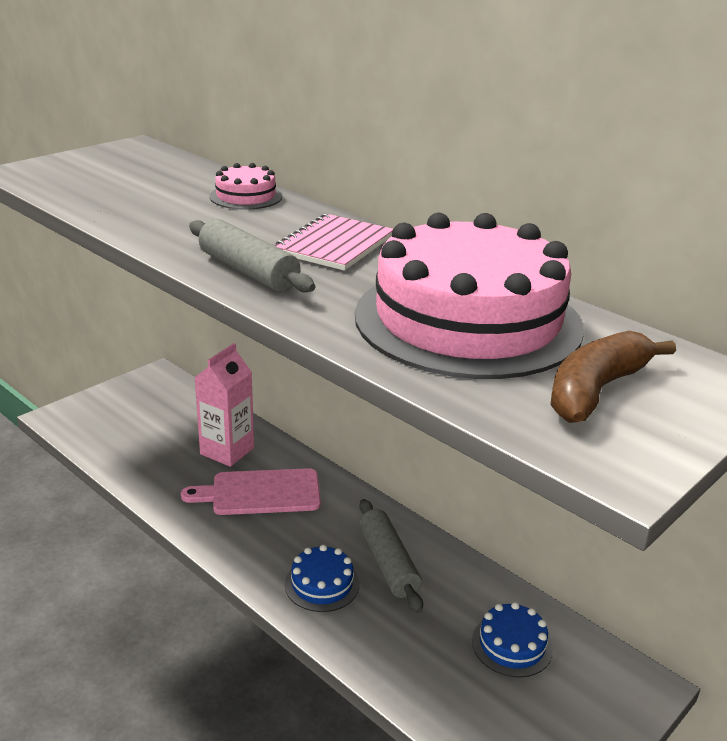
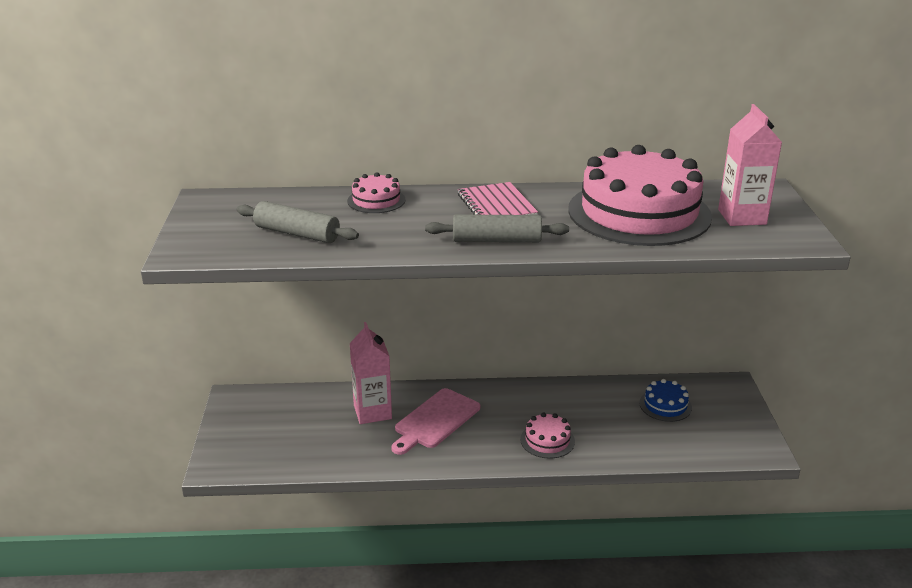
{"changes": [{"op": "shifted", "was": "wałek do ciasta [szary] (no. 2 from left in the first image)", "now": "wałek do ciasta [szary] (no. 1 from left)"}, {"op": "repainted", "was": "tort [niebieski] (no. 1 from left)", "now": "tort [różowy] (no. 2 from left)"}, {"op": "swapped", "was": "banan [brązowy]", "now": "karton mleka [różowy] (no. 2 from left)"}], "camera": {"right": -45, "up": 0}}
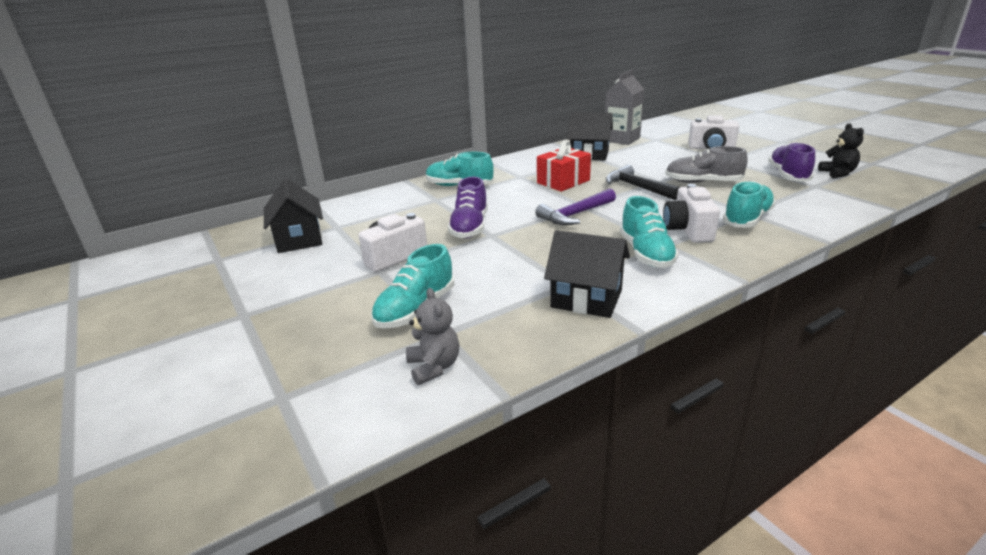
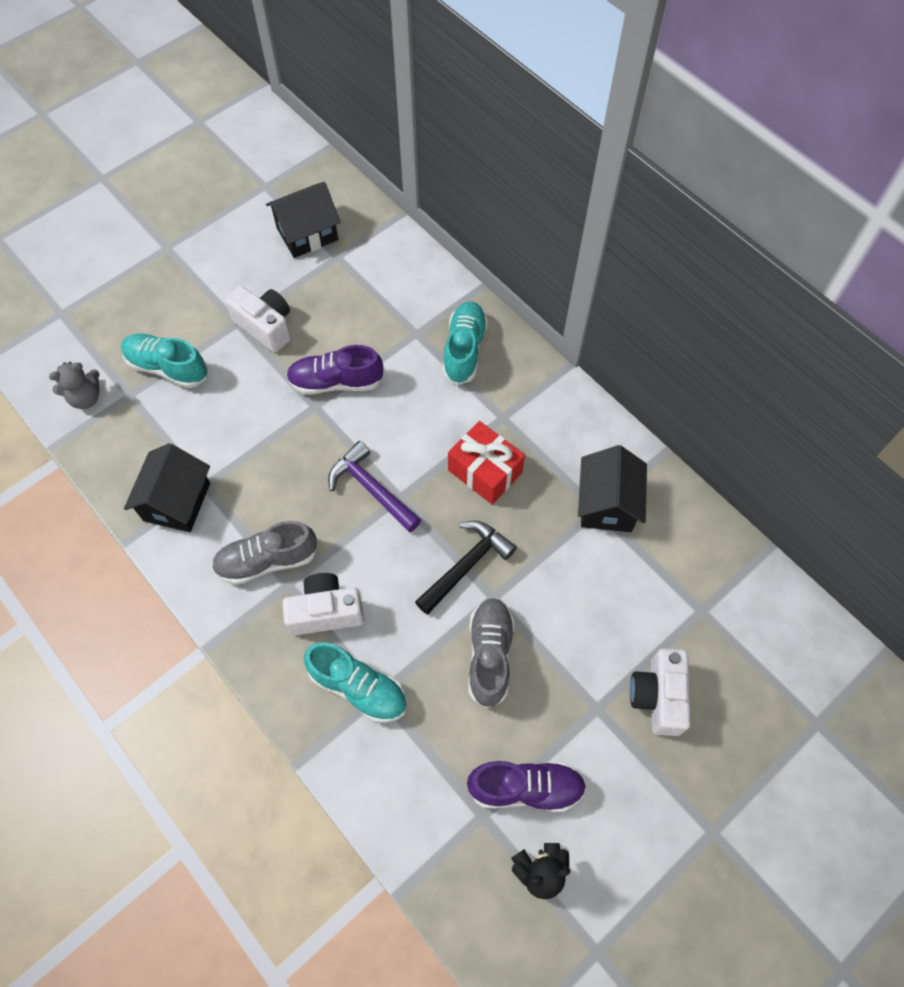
{"changes": [{"op": "repainted", "was": "but [turkusowy] (no. 3 from left)", "now": "but [szary] (no. 1 from left)"}, {"op": "gone", "was": "karton mleka [szary]"}], "camera": {"right": 80, "up": 35}}
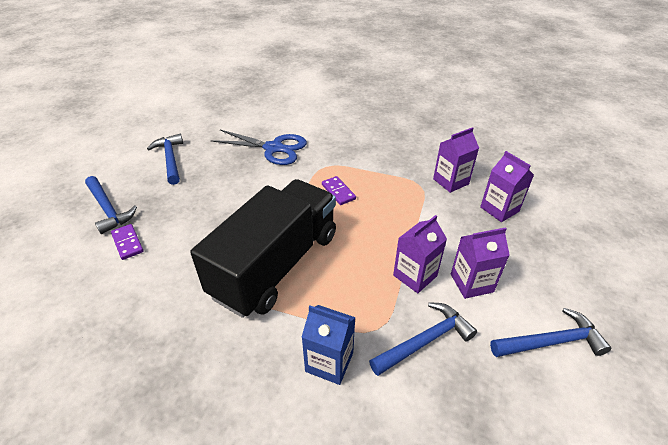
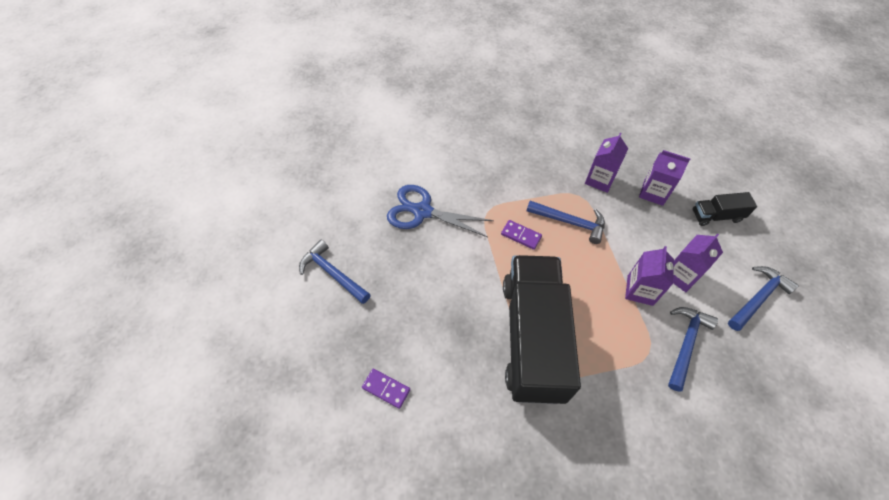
{"changes": [{"op": "rotated", "was": "nożyczki [niebieski]", "clockwise": -150}, {"op": "shifted", "was": "młotek [niebieski] (no. 1 from left in the first image)", "now": "młotek [niebieski] (no. 2 from left)"}, {"op": "new", "now": "ciężarówka [czarny] (no. 2 from left)"}, {"op": "gone", "was": "karton mleka [niebieski]"}], "camera": {"right": -30, "up": 15}}
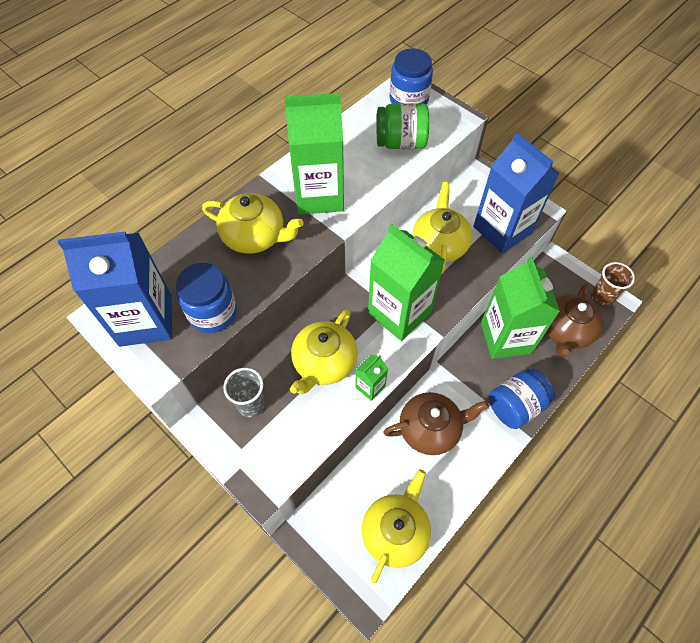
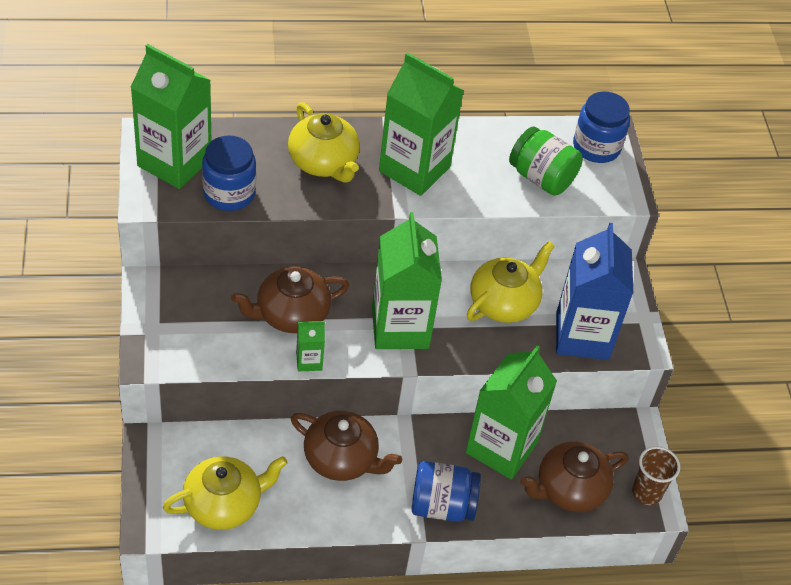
{"changes": [{"op": "repainted", "was": "karton mleka [niebieski] (no. 1 from left)", "now": "karton mleka [zielony] (no. 1 from left)"}, {"op": "repainted", "was": "imbryk [żółty] (no. 2 from left)", "now": "imbryk [brązowy] (no. 1 from left)"}, {"op": "gone", "was": "szklanka [szary]"}], "camera": {"right": 35, "up": -10}}
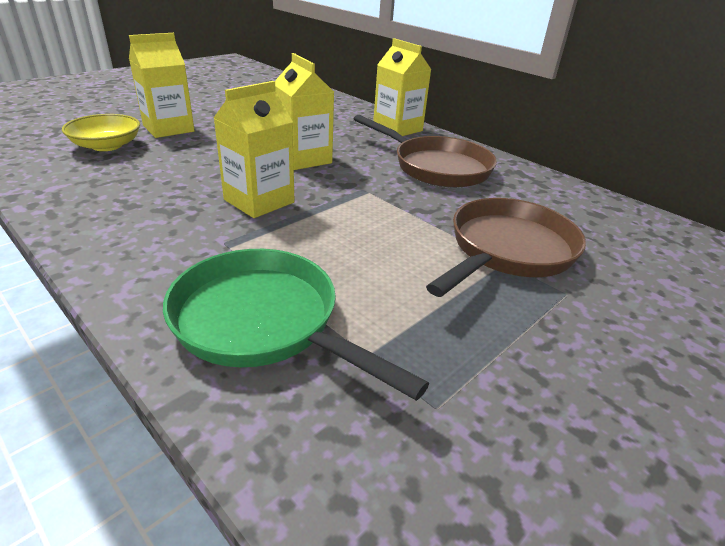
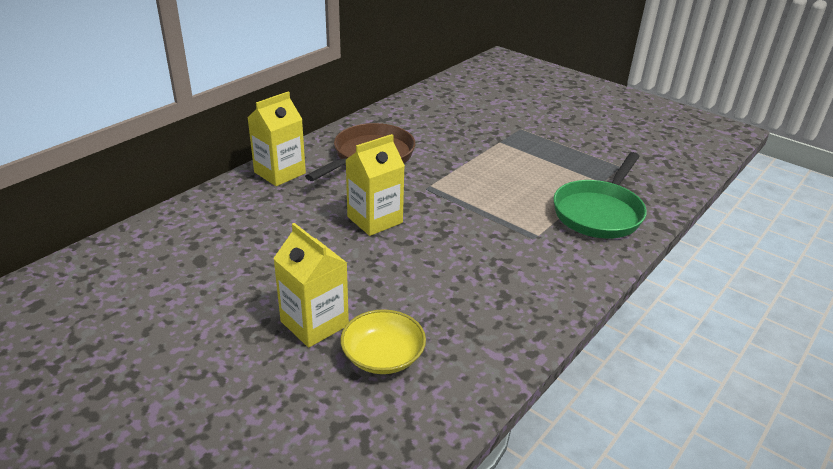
{"changes": [{"op": "gone", "was": "karton mleka [żółty] (no. 2 from left)"}, {"op": "gone", "was": "patelnia [brązowy] (no. 2 from left)"}], "camera": {"right": -95, "up": 0}}
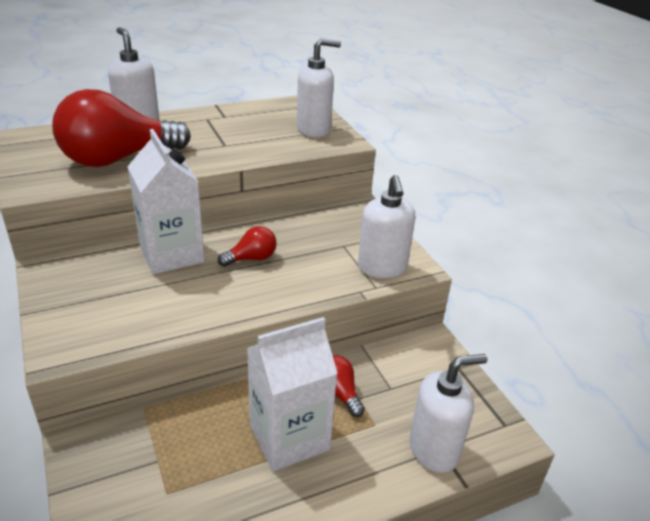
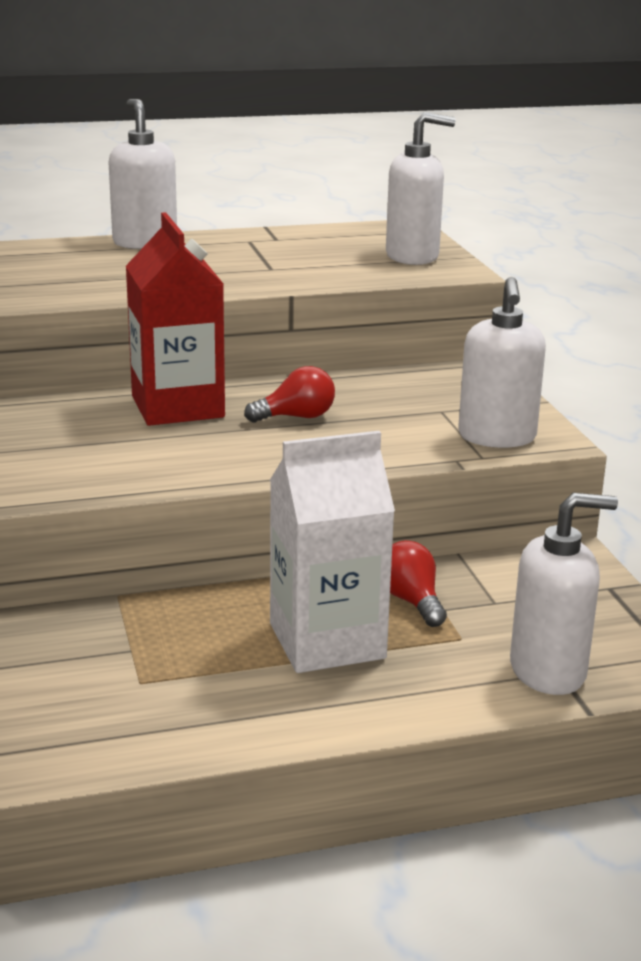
{"changes": [{"op": "repainted", "was": "karton mleka [biały] (no. 1 from left)", "now": "karton mleka [czerwony]"}, {"op": "gone", "was": "żarówka [czerwony] (no. 1 from left)"}], "camera": {"right": 10, "up": -10}}
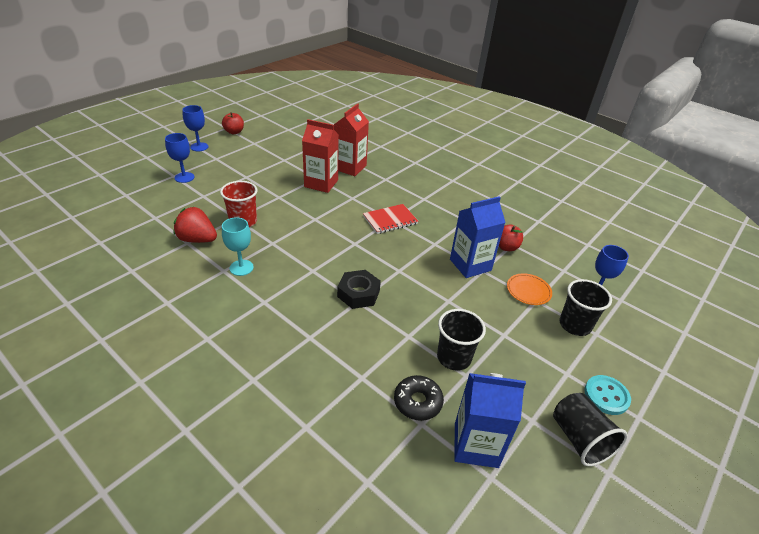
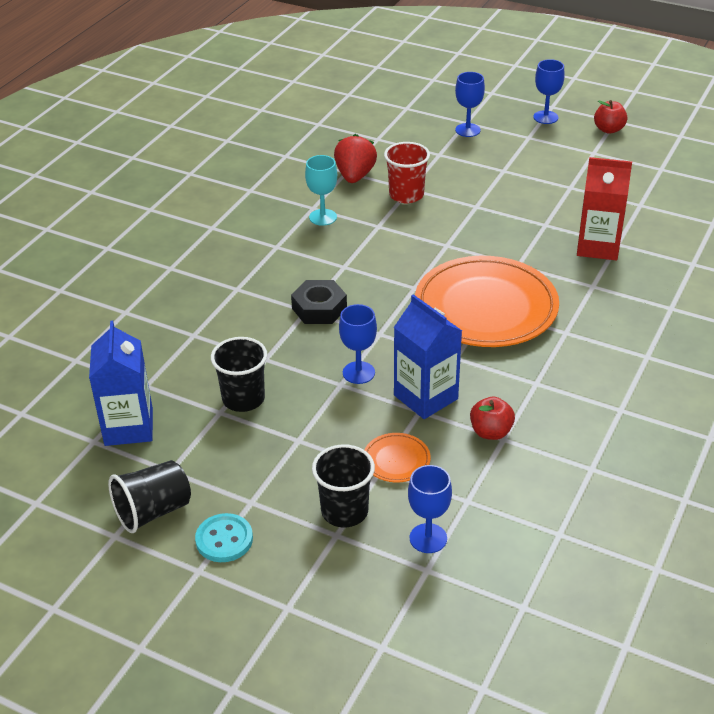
{"changes": [{"op": "new", "now": "kielich [niebieski] (no. 1 from left)"}, {"op": "swapped", "was": "zeszyt [czerwony]", "now": "talerz [pomarańczowy] (no. 2 from left)"}, {"op": "gone", "was": "karton mleka [czerwony] (no. 1 from left)"}, {"op": "gone", "was": "donut [czarny]"}], "camera": {"right": 80, "up": 0}}
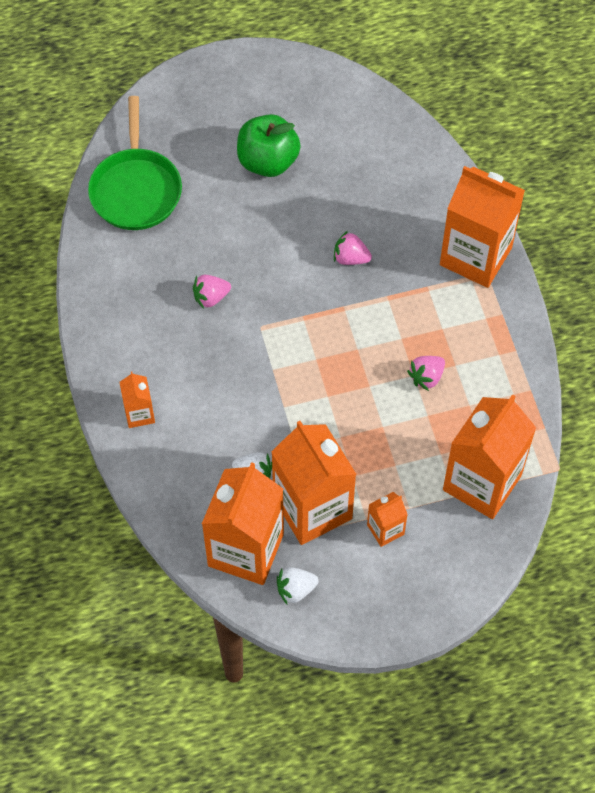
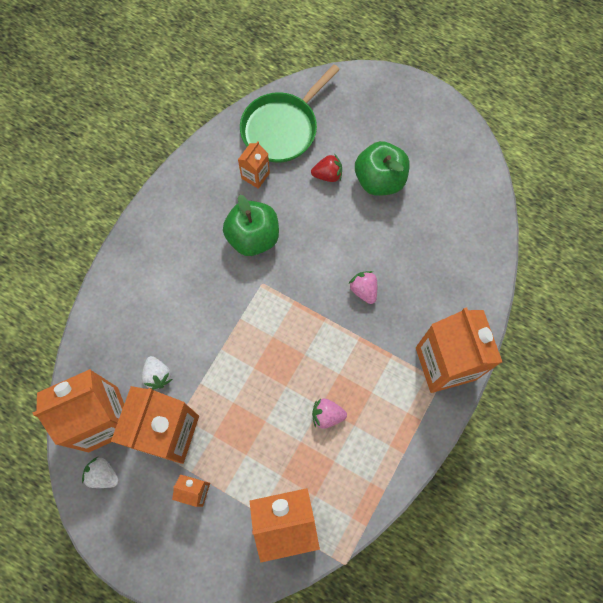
{"changes": [{"op": "swapped", "was": "truskawka [różowy] (no. 1 from left)", "now": "jabłko [zielony] (no. 1 from left)"}, {"op": "shifted", "was": "karton mleka [pomarańczowy] (no. 1 from left in the first image)", "now": "karton mleka [pomarańczowy] (no. 4 from left)"}, {"op": "new", "now": "truskawka [czerwony]"}], "camera": {"right": 45, "up": 10}}
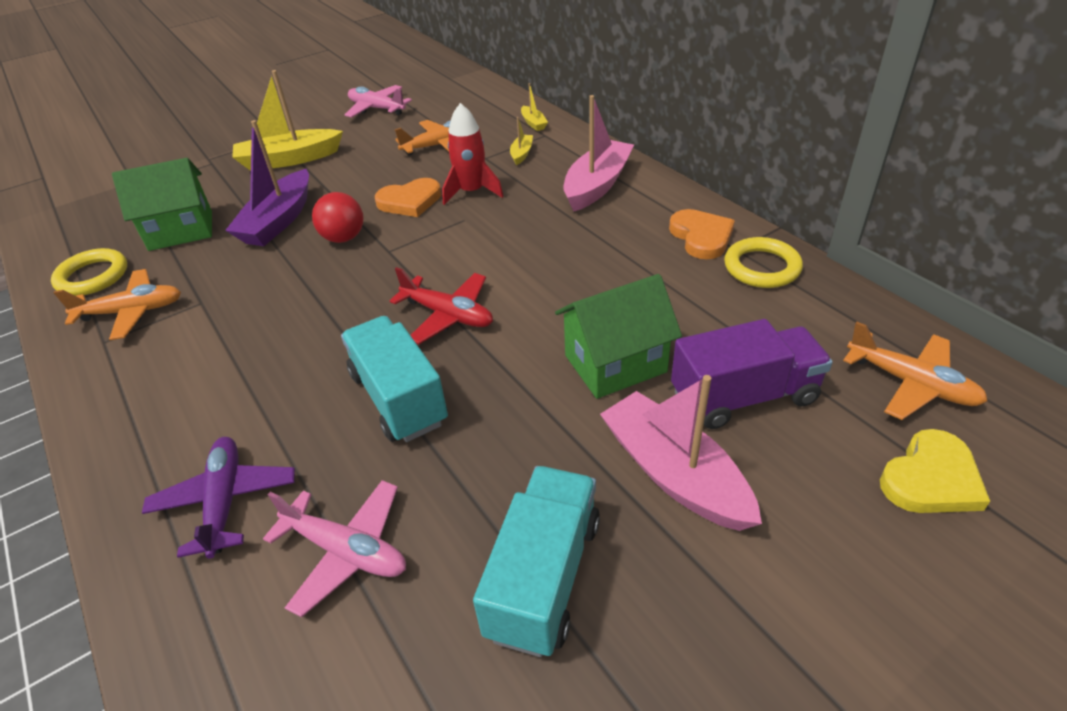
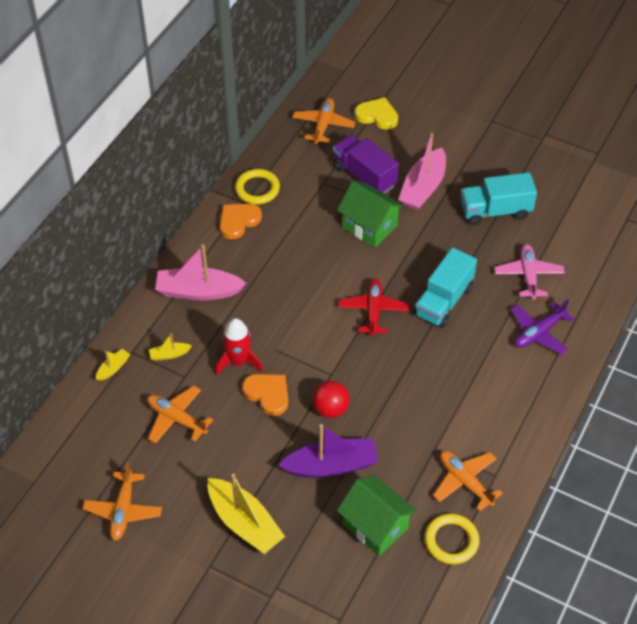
{"changes": [{"op": "repainted", "was": "samolot [różowy] (no. 2 from left)", "now": "samolot [pomarańczowy] (no. 1 from left)"}], "camera": {"right": -120, "up": 10}}
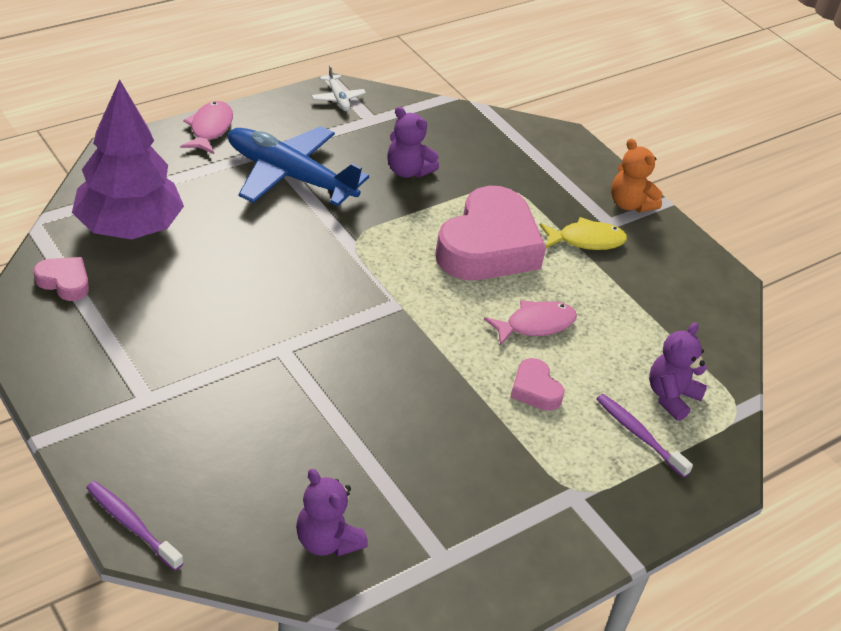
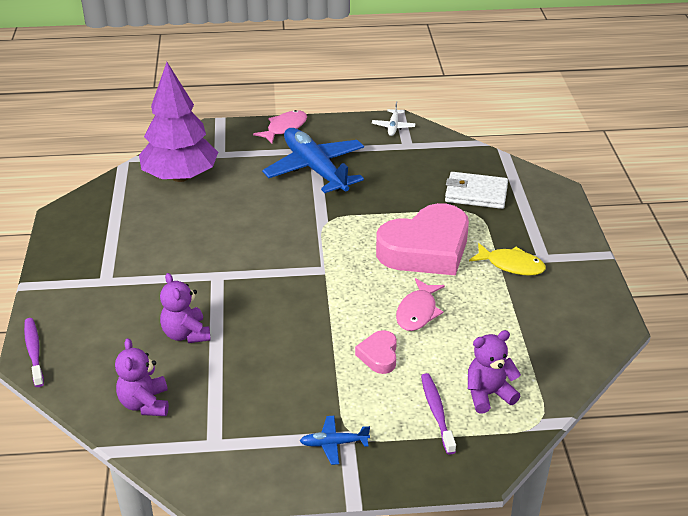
{"changes": [{"op": "shifted", "was": "miś [fioletowy] (no. 2 from left)"}, {"op": "new", "now": "samolot [niebieski] (no. 2 from left)"}, {"op": "rotated", "was": "ryba [różowy] (no. 2 from left)", "clockwise": 105}, {"op": "new", "now": "portfel [biały]"}, {"op": "gone", "was": "serce [różowy] (no. 1 from left)"}, {"op": "gone", "was": "miś [pomarańczowy]"}], "camera": {"right": 35, "up": -5}}
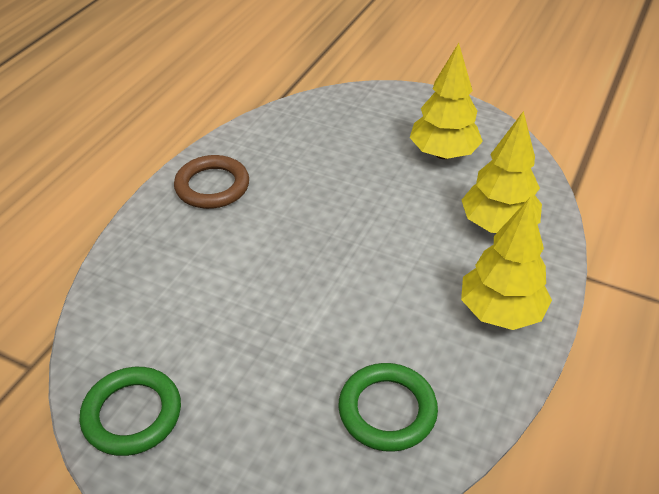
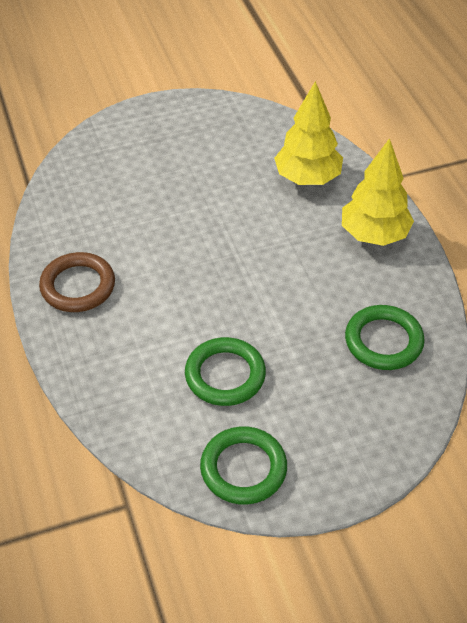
{"changes": [{"op": "new", "now": "pierścień [zielony] (no. 1 from left)"}, {"op": "gone", "was": "drzewko [żółty] (no. 1 from left)"}], "camera": {"right": -45, "up": 5}}
